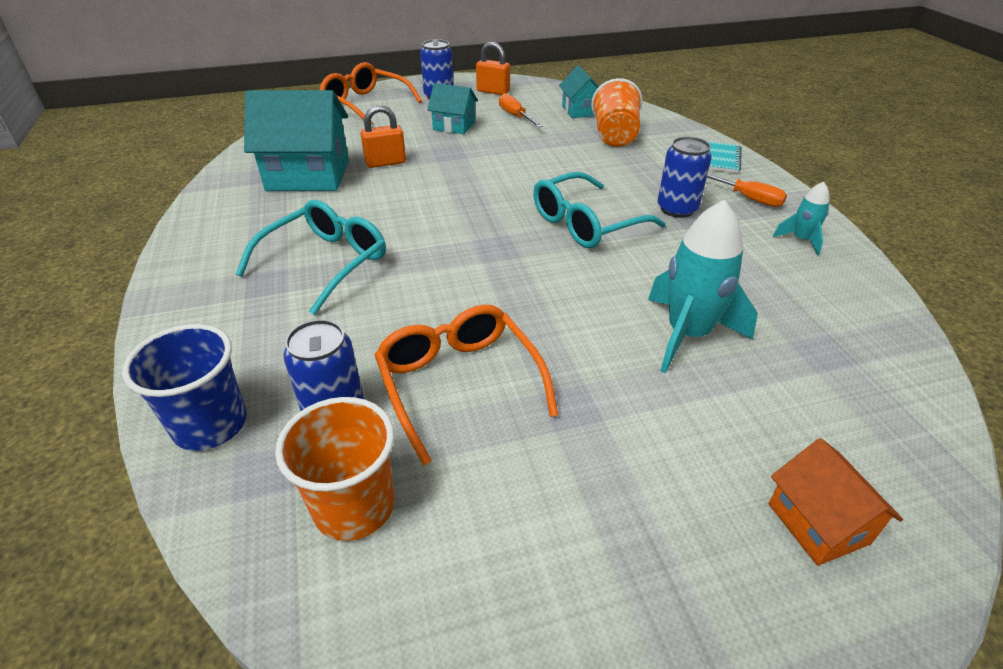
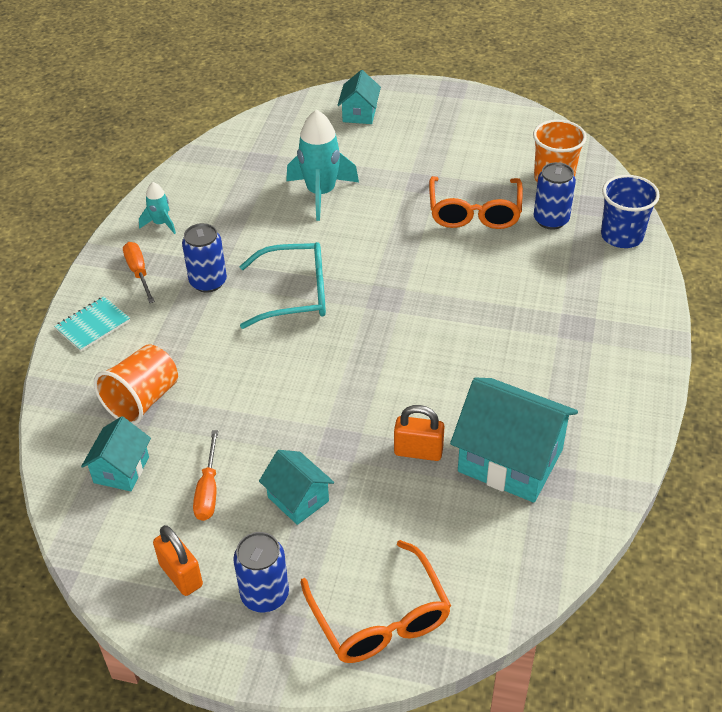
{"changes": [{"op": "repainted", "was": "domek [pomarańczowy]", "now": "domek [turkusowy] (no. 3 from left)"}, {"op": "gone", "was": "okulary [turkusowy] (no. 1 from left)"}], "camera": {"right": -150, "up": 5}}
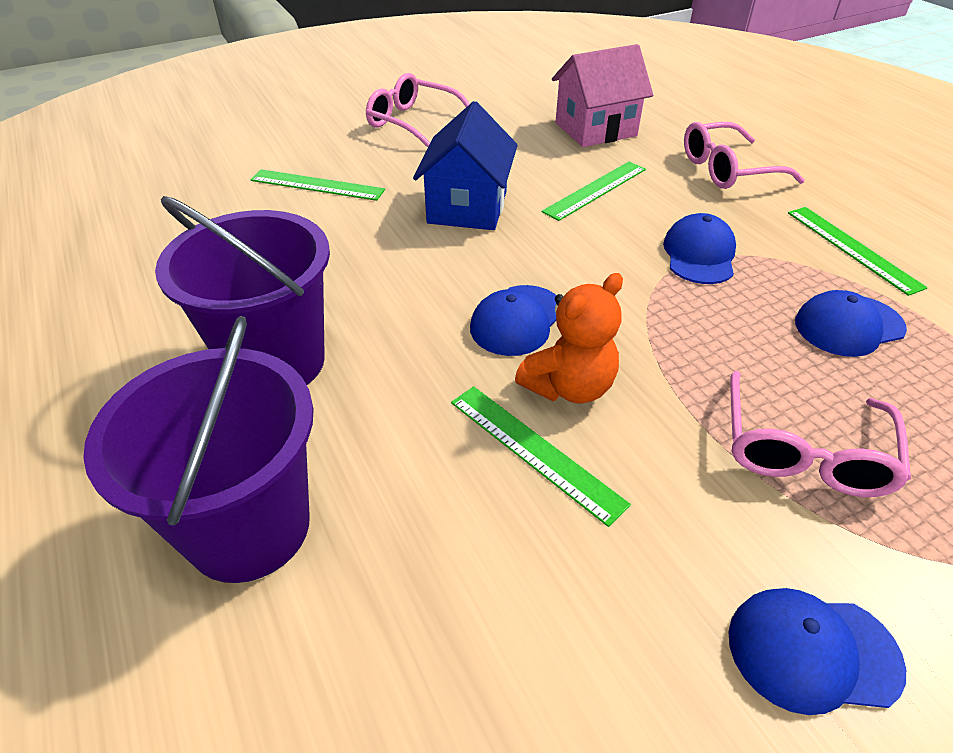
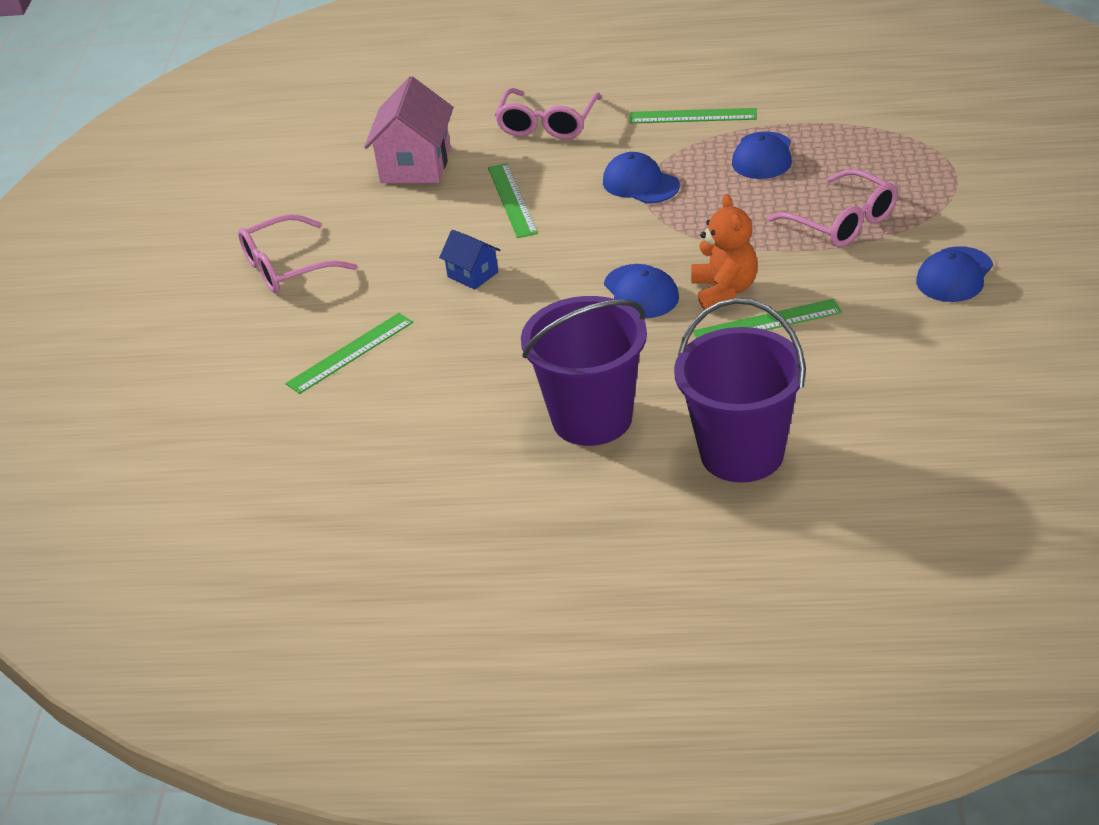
{"changes": [{"op": "scaled", "was": "domek [niebieski]", "ratio": 0.53}], "camera": {"right": -55, "up": -5}}
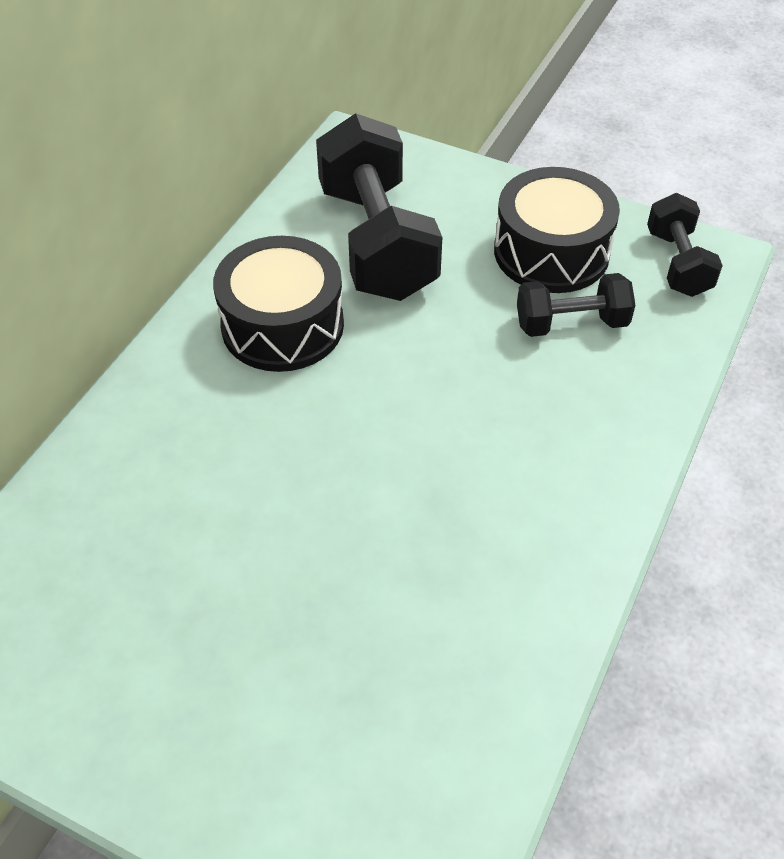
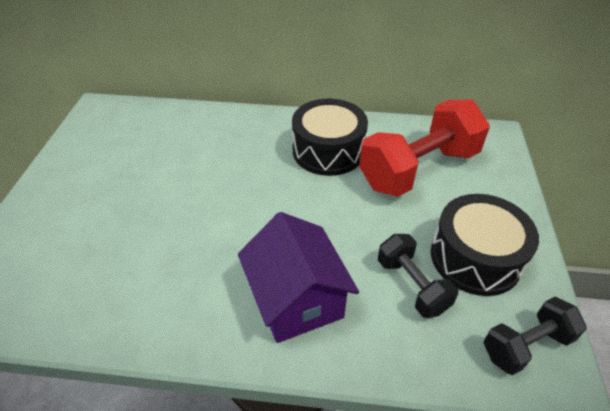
{"changes": [{"op": "new", "now": "domek [fioletowy]"}, {"op": "repainted", "was": "hantel [czarny] (no. 1 from left)", "now": "hantel [czerwony]"}], "camera": {"right": 70, "up": -5}}
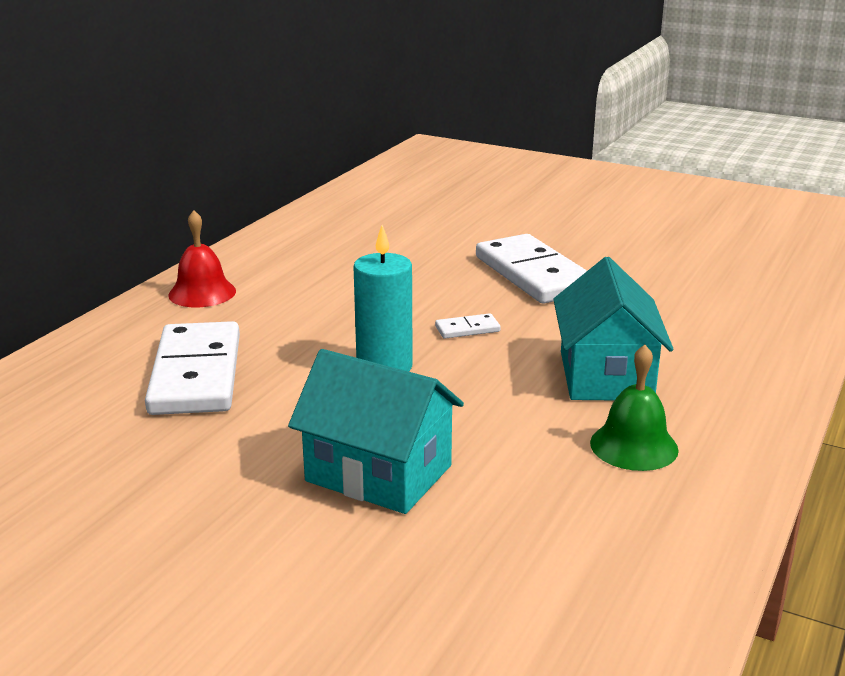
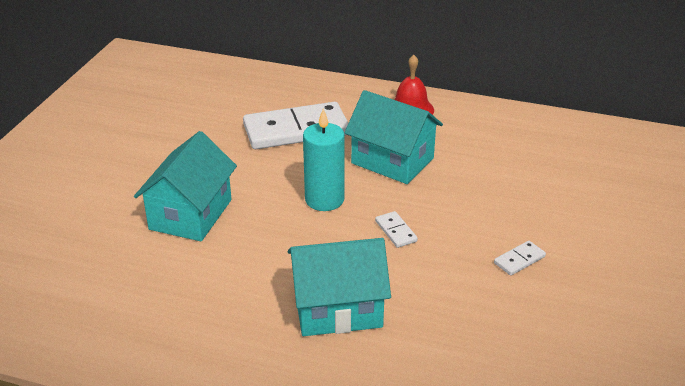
{"changes": [{"op": "new", "now": "domek [turkusowy] (no. 3 from left)"}, {"op": "scaled", "was": "kostka domina [biały] (no. 3 from left)", "ratio": 0.41}, {"op": "gone", "was": "dzwonek [zielony]"}], "camera": {"right": 80, "up": 10}}
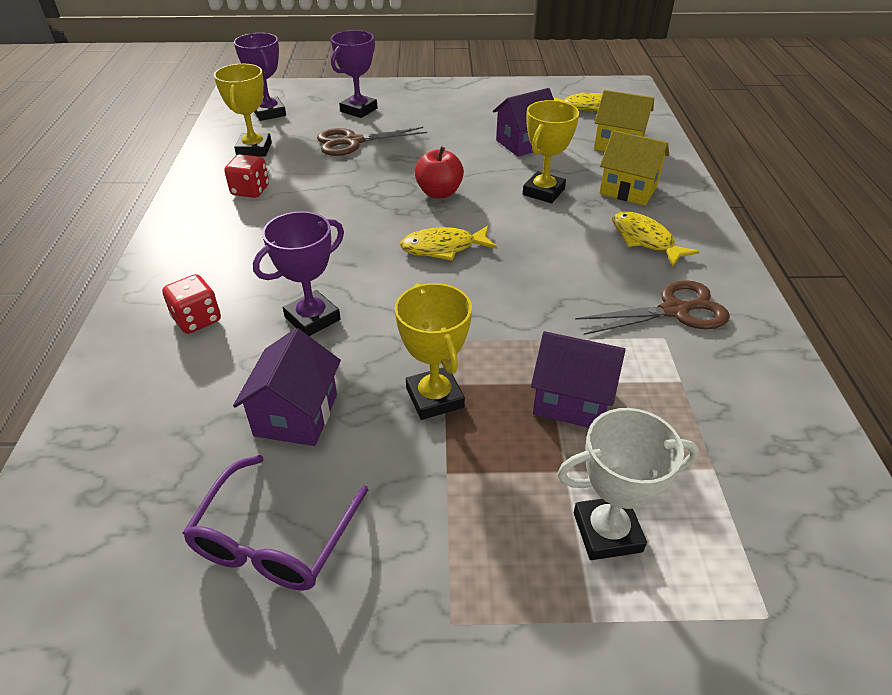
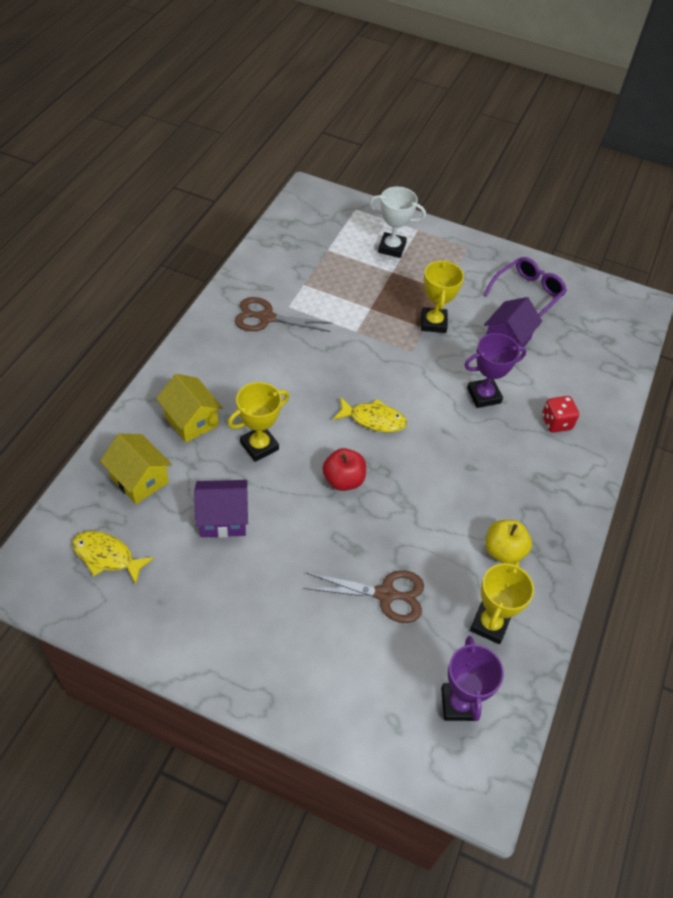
{"changes": [{"op": "swapped", "was": "kostka do gry [czerwony] (no. 2 from left)", "now": "jabłko [żółty]"}, {"op": "gone", "was": "puchar [fioletowy] (no. 3 from left)"}, {"op": "gone", "was": "domek [fioletowy] (no. 3 from left)"}, {"op": "gone", "was": "ryba [żółty] (no. 3 from left)"}], "camera": {"right": -160, "up": 10}}
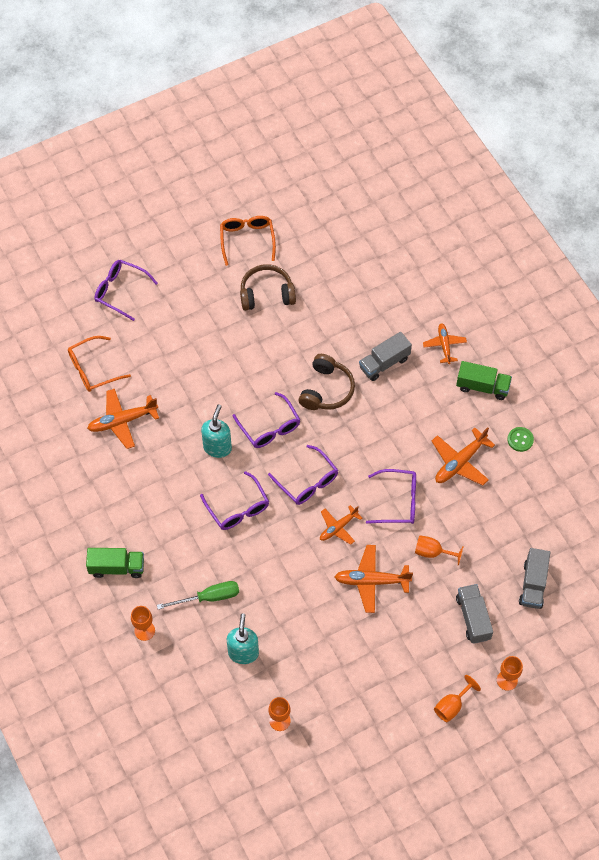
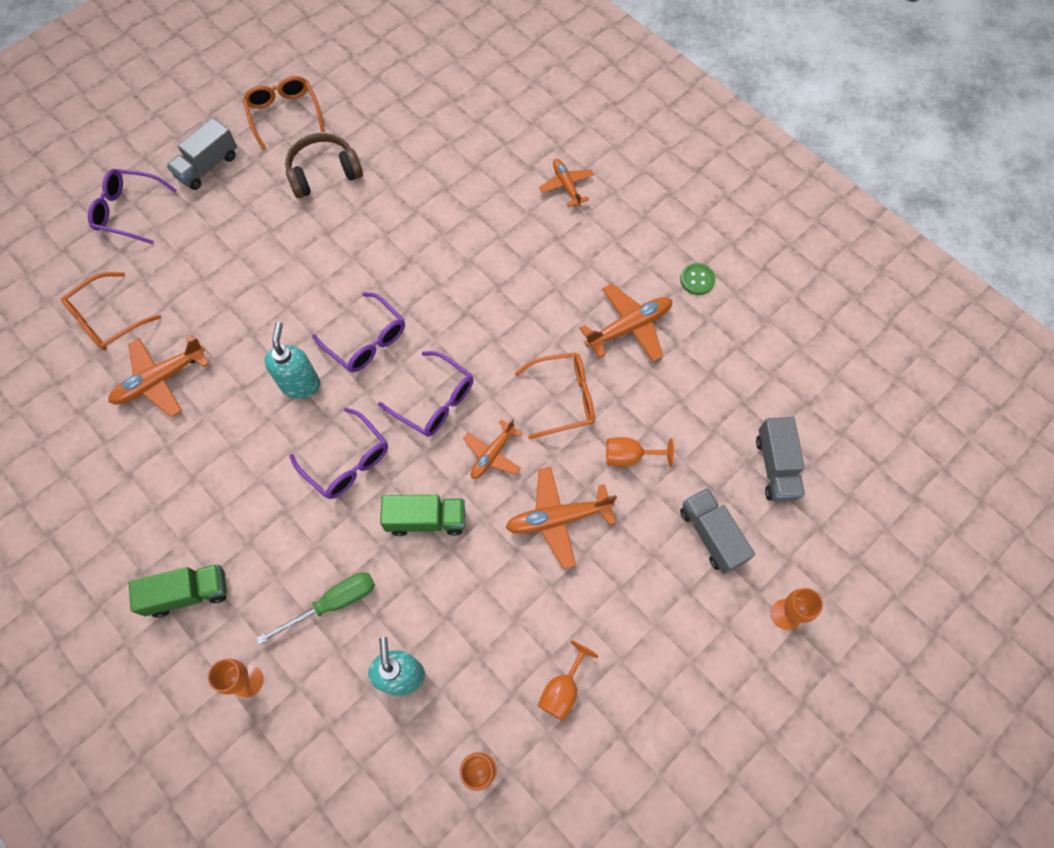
{"changes": [{"op": "shifted", "was": "ciężarówka [szary] (no. 1 from left)"}, {"op": "shifted", "was": "ciężarówka [zielony] (no. 2 from left)"}, {"op": "repainted", "was": "okulary [fioletowy] (no. 5 from left)", "now": "okulary [pomarańczowy] (no. 3 from left)"}, {"op": "shifted", "was": "kielich [pomarańczowy] (no. 4 from left in the first image)", "now": "kielich [pomarańczowy] (no. 3 from left)"}, {"op": "rotated", "was": "samolot [pomarańczowy] (no. 5 from left)", "clockwise": -150}, {"op": "gone", "was": "słuchawki [brązowy] (no. 2 from left)"}], "camera": {"right": -15, "up": 5}}
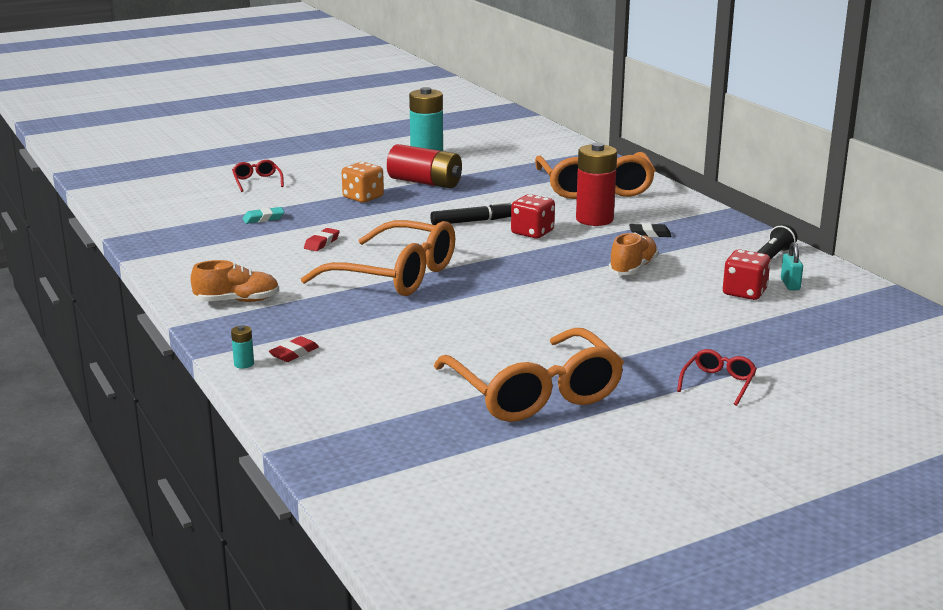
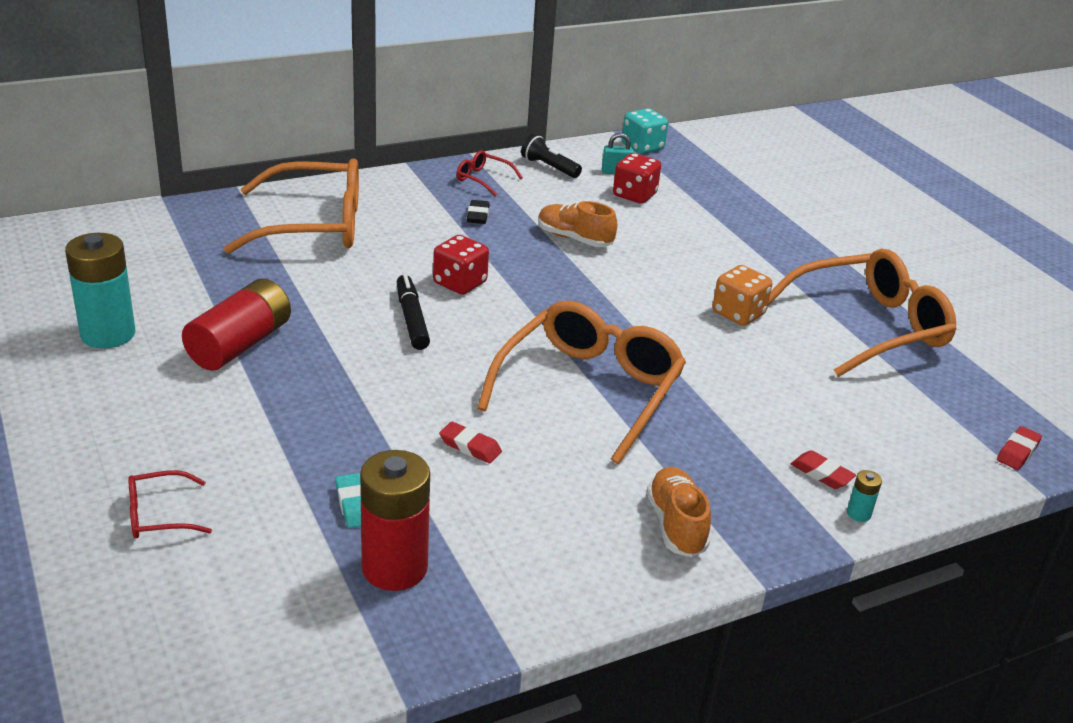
{"changes": [{"op": "shifted", "was": "bateria [czerwony] (no. 2 from left)"}, {"op": "shifted", "was": "okulary [czerwony] (no. 2 from left)"}, {"op": "new", "now": "kostka do gry [turkusowy]"}, {"op": "shifted", "was": "kostka do gry [pomarańczowy]"}, {"op": "new", "now": "gumka do mazania [czerwony] (no. 3 from left)"}], "camera": {"right": -90, "up": 10}}
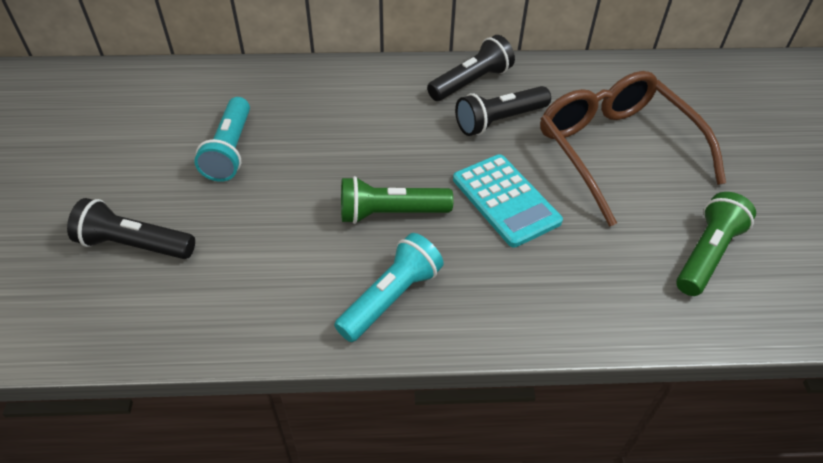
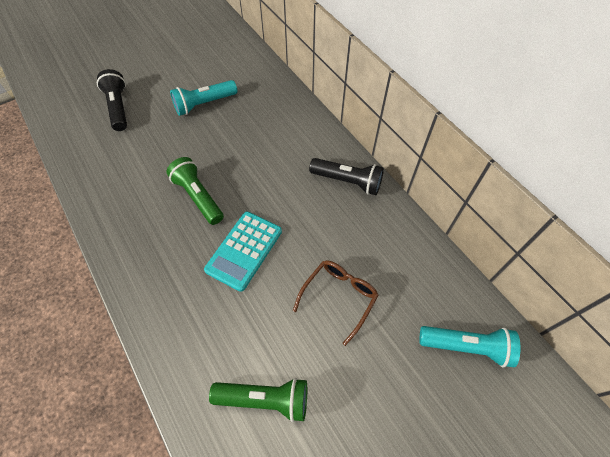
{"changes": [{"op": "scaled", "was": "okulary [brązowy]", "ratio": 0.55}, {"op": "shifted", "was": "latarka [turkusowy] (no. 2 from left)"}, {"op": "gone", "was": "latarka [czarny] (no. 3 from left)"}], "camera": {"right": 60, "up": 10}}
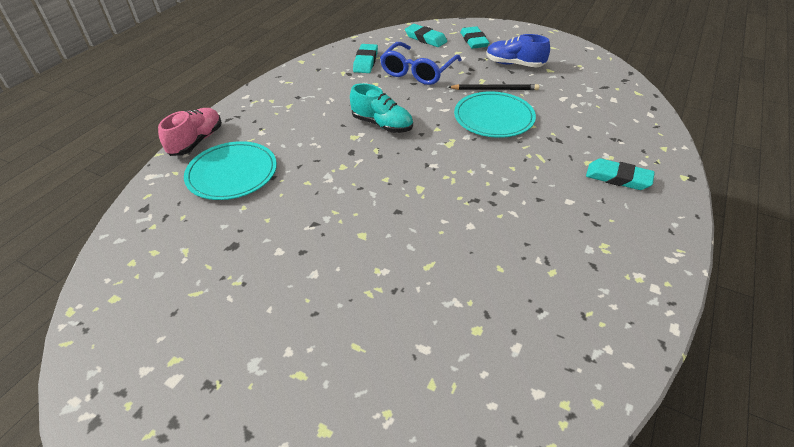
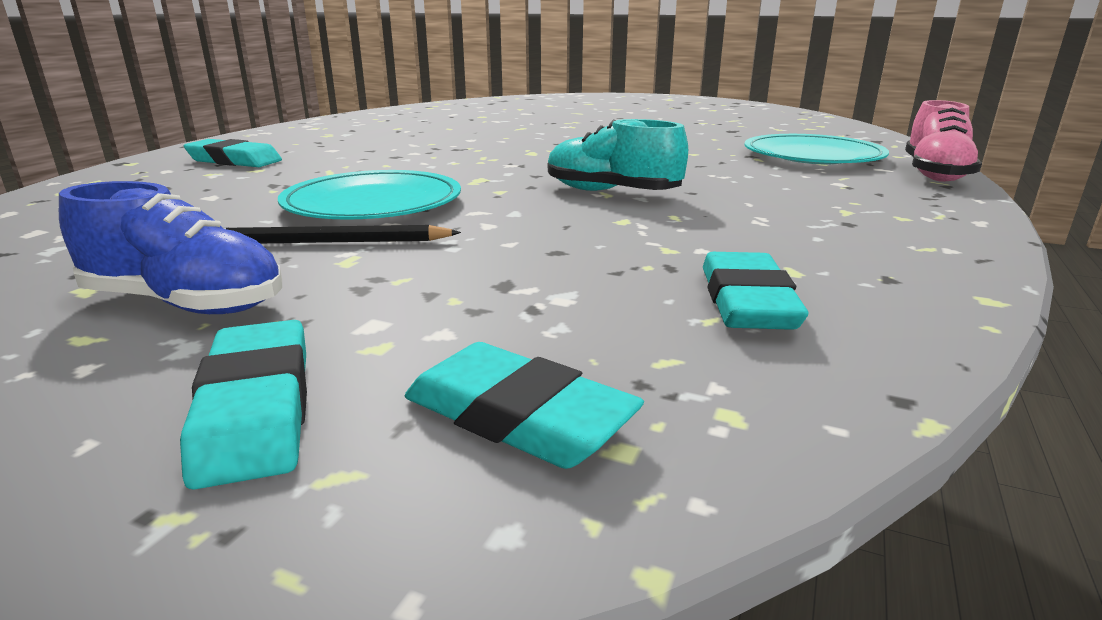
{"changes": [{"op": "gone", "was": "okulary [niebieski]"}], "camera": {"right": 175, "up": -20}}
